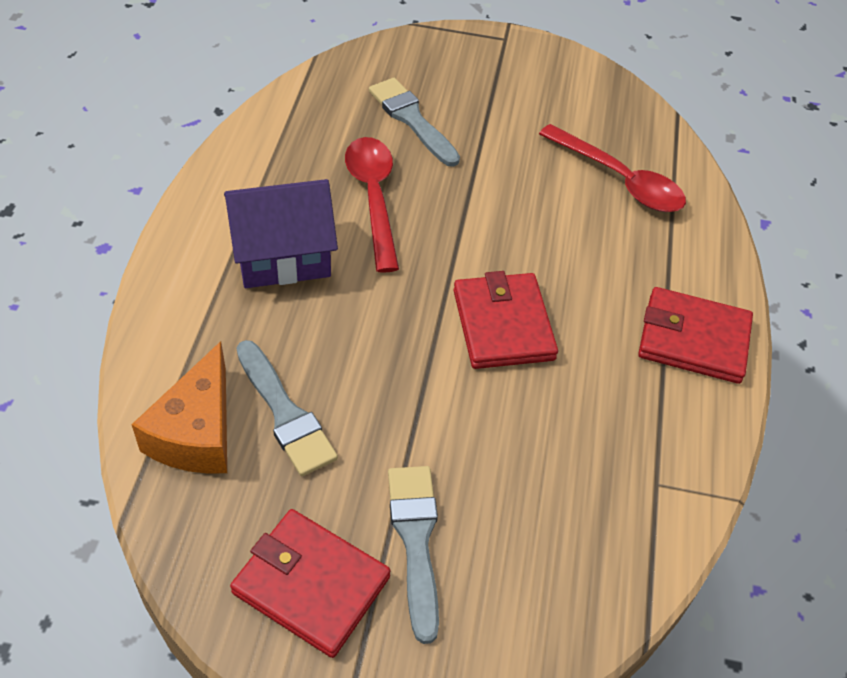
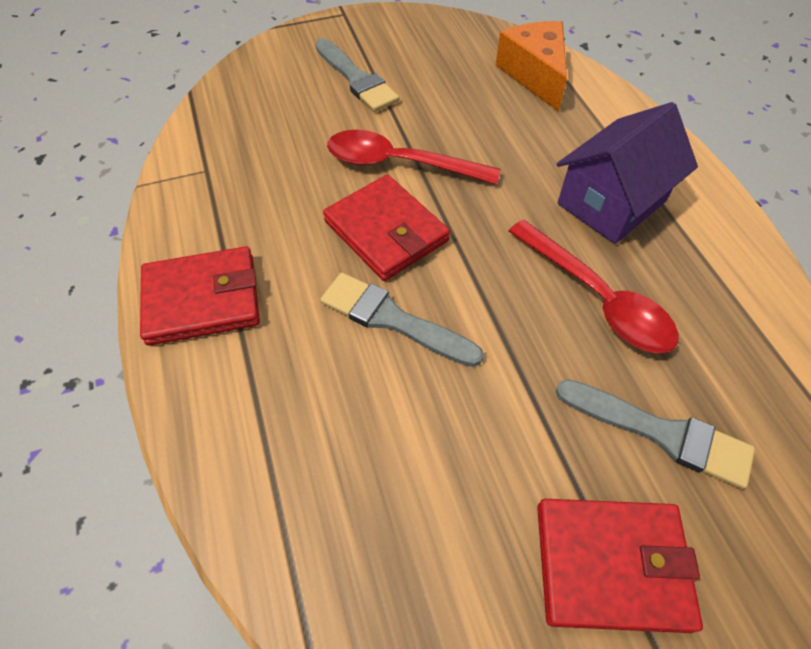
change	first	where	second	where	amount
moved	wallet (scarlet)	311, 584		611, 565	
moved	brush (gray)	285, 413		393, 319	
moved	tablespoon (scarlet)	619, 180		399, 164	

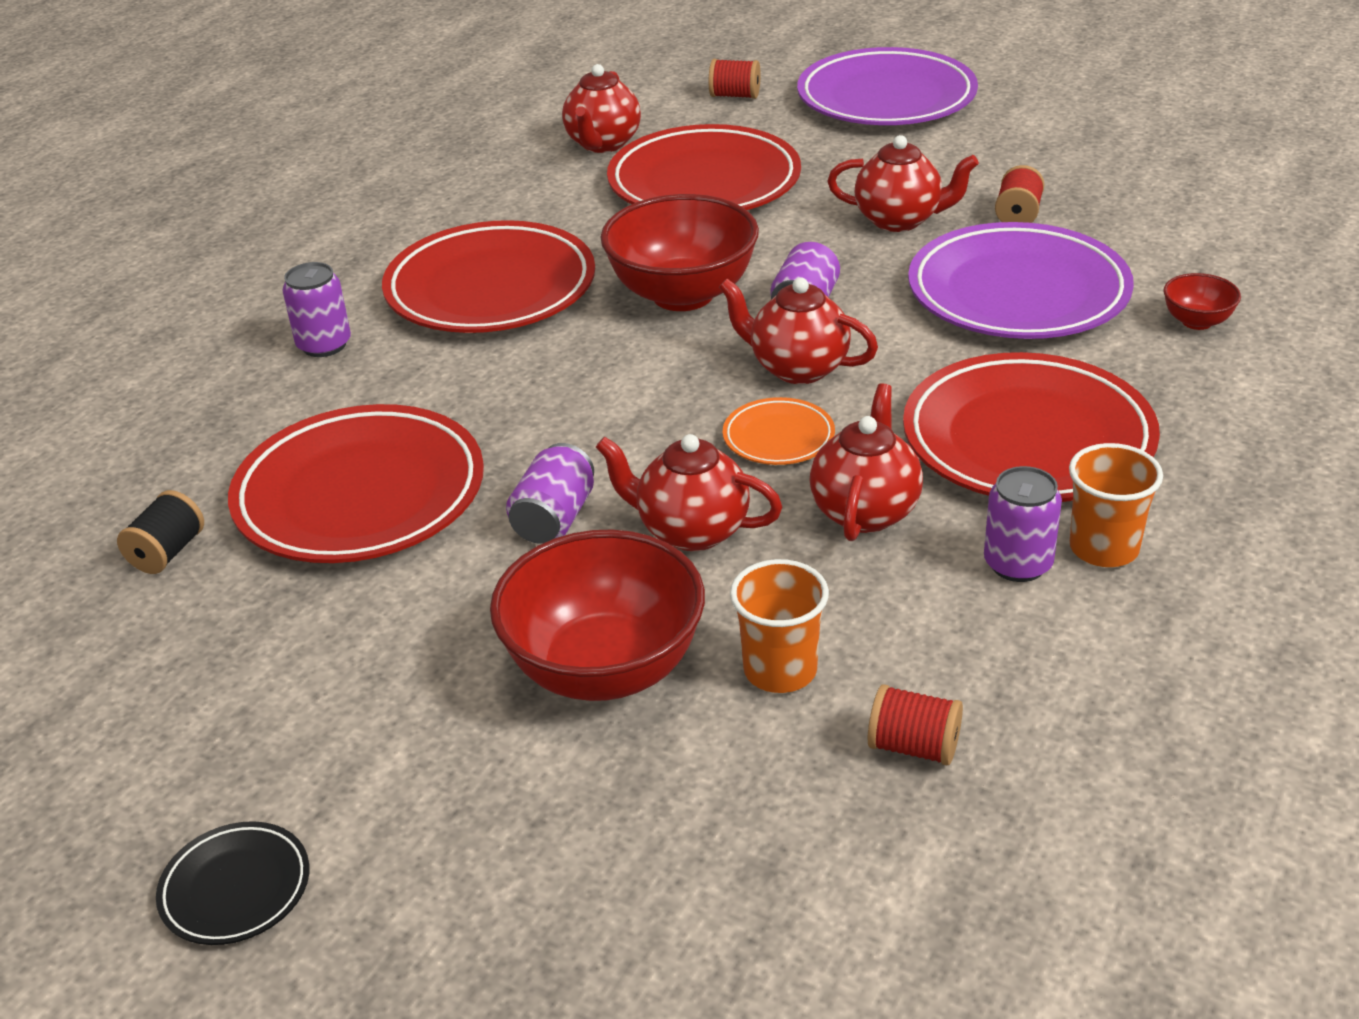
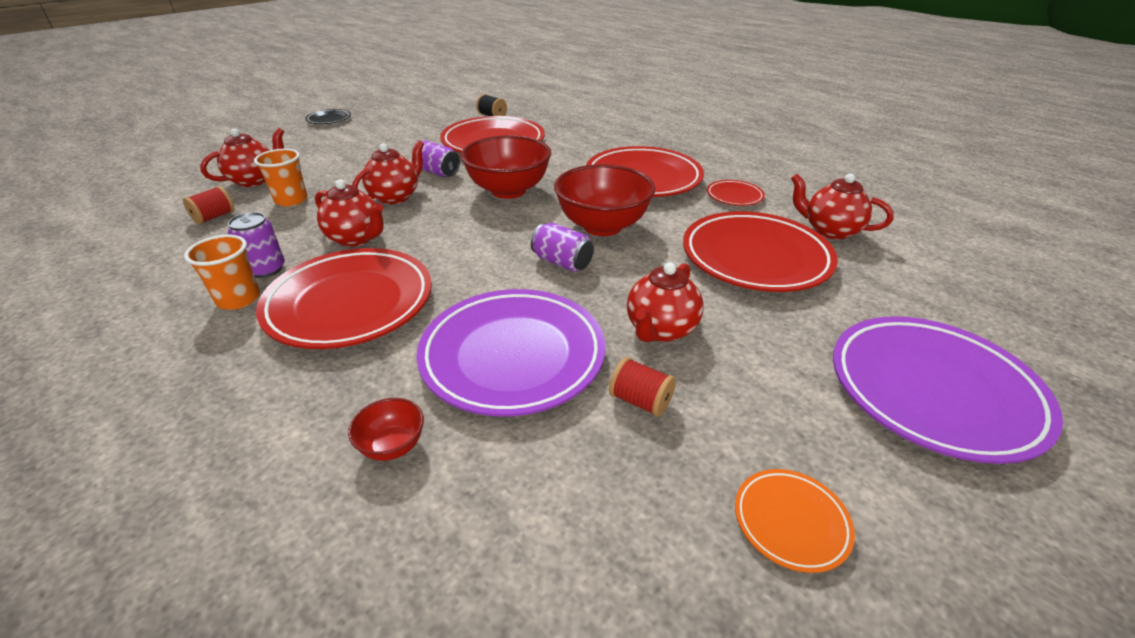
change	first	where	second	where	amount
removed	tin (violet)	324, 345			
removed	spool (scarlet)	735, 96			
added			flat dish (scarlet)	734, 196	
moved	bowl (scarlet)	605, 669		508, 191	
moved	teapot (scarlet)	797, 368		254, 180	
moved	flat dish (orange-coloured)	778, 437		791, 522	

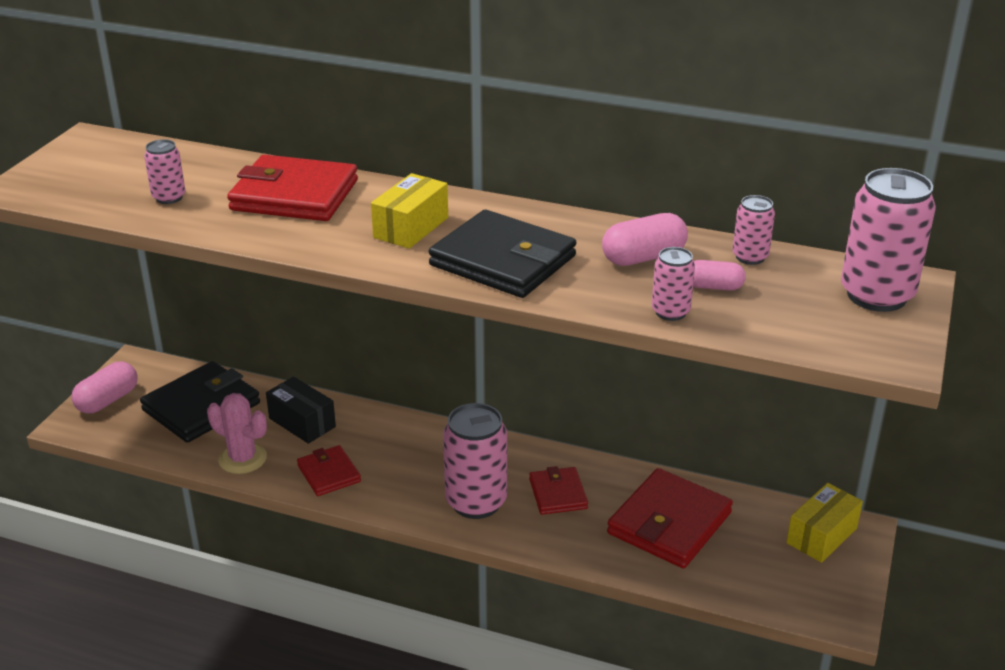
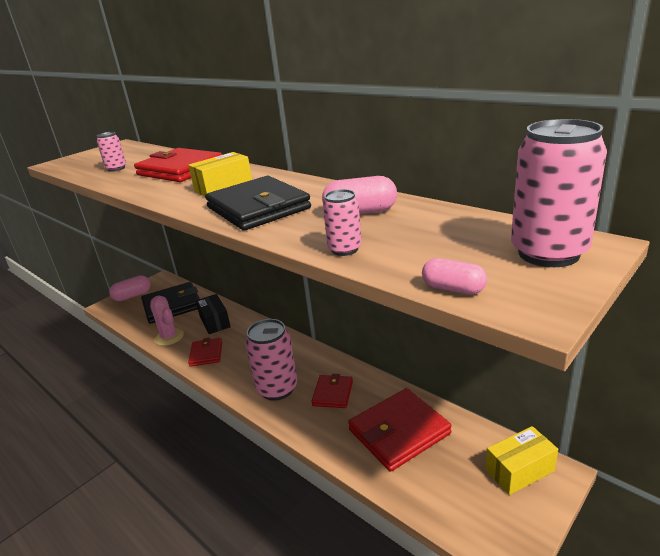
change	first	where	second	where	amount
removed	tin (rosy)	750, 257			
moved	pill shape (rosy)	714, 287		453, 289	

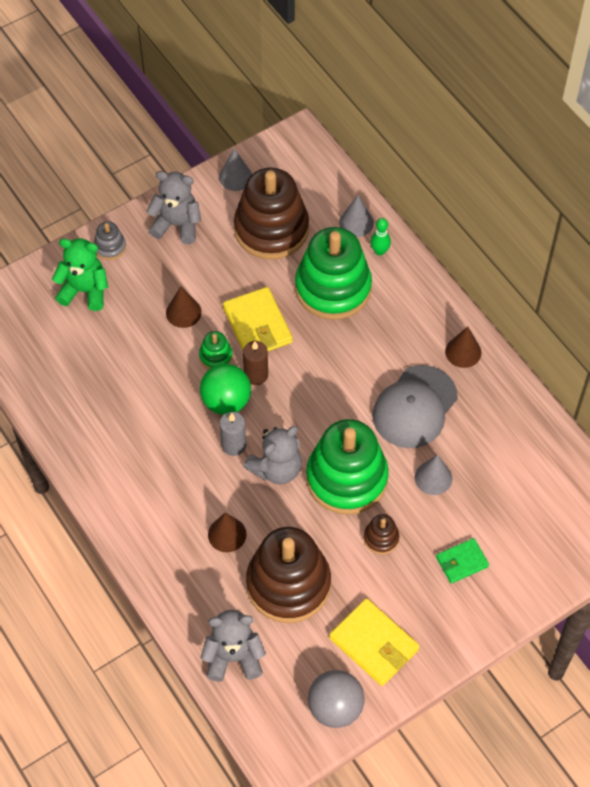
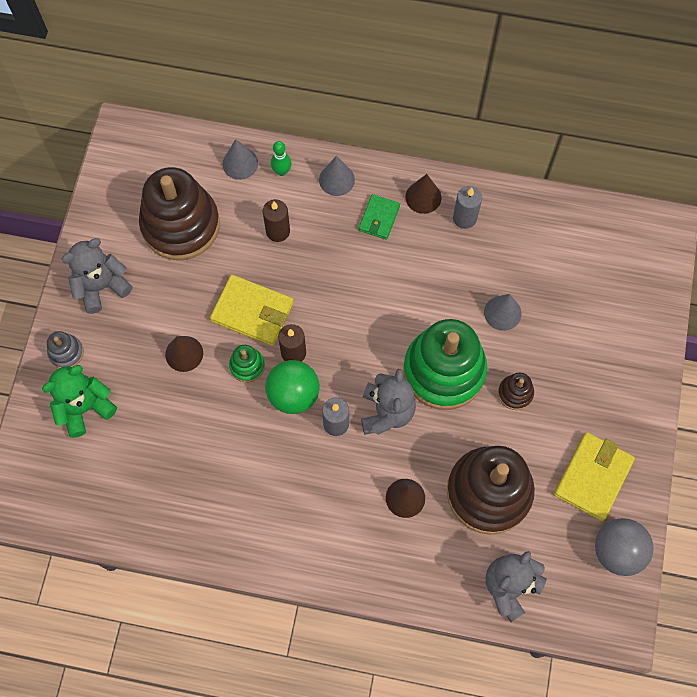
change	first	where	second	where	amount
removed	baseball cap (gray)	415, 407			
added			wax candle (gray)	464, 218	
moved	solid cone (gray)	235, 177		336, 179	
moved	wallet (green)	462, 562		379, 218	
replaced	ring stacker (green)	333, 288	wax candle (brown)	278, 231	
turned	wallet (golden)	374, 644		593, 477	60 degrees counterclockwise

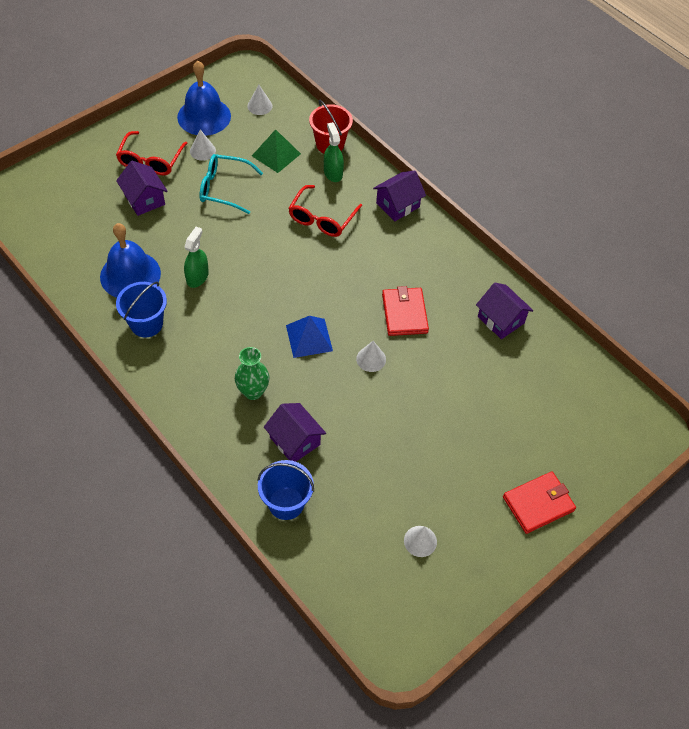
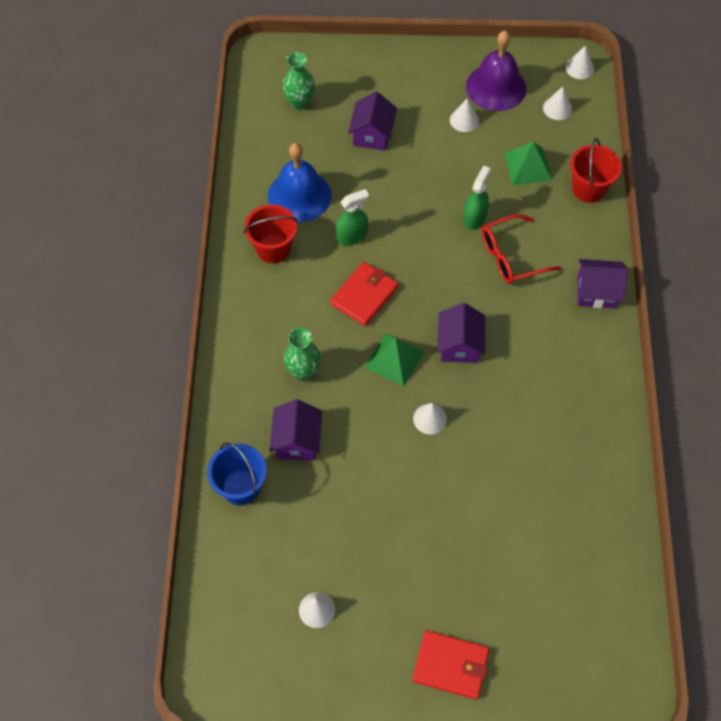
change	first	where	second	where	amount
removed	glasses (scarlet)	151, 160			
removed	glasses (teal)	224, 188			
added			tall vase (green)	299, 103	
added			solid cone (white)	579, 68	
moved	sprayer (green)	333, 173		474, 217	
moved	wallet (scarlet)	404, 313		364, 295	
moved	house (violet)	500, 320		459, 345	
recoloured	sand bucket (royal blue)	146, 324	sand bucket (scarlet)	273, 249	
recoloured	bell (royal blue)	204, 116	bell (violet)	496, 87	
recoloured	pyramid shape (royal blue)	309, 338	pyramid shape (green)	394, 359	

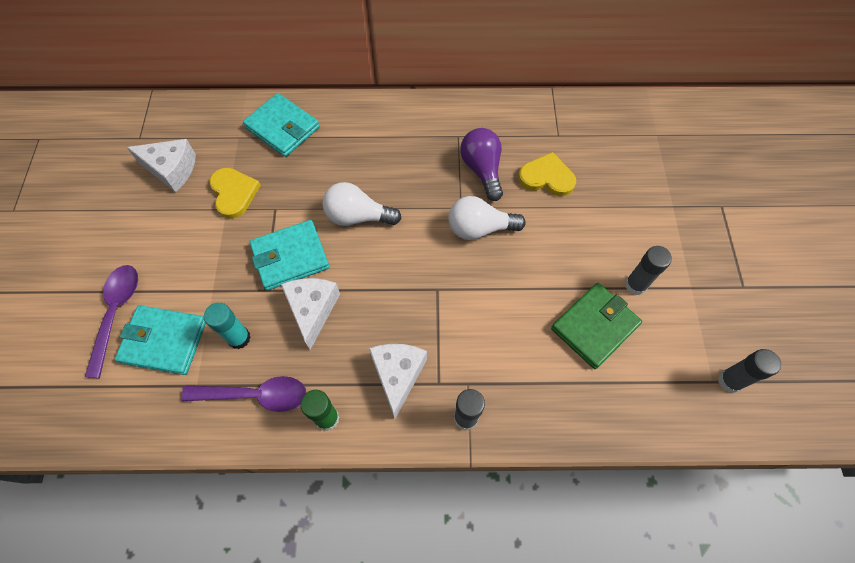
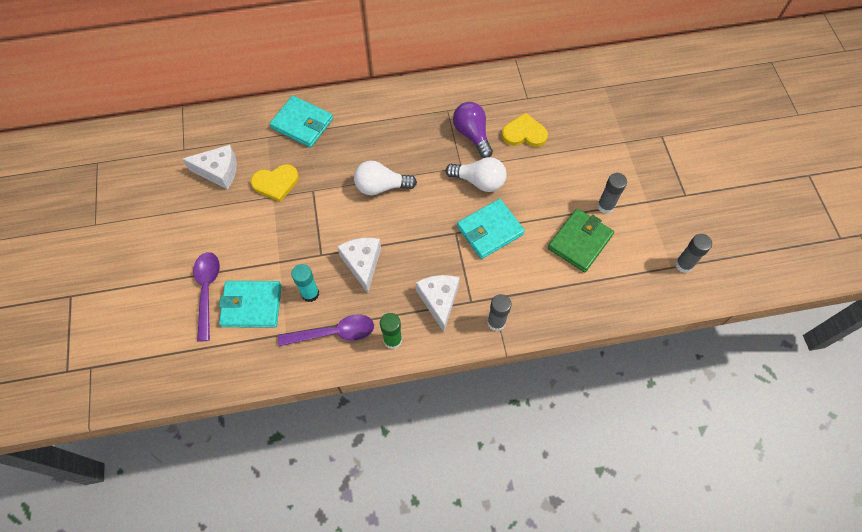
change	first	where	second	where	amount
moved	wallet (teal)	290, 257		490, 230	
turned	love heart (golden)	234, 193		276, 183	105 degrees clockwise
turned	light bulb (white)	479, 228		479, 181	150 degrees counterclockwise

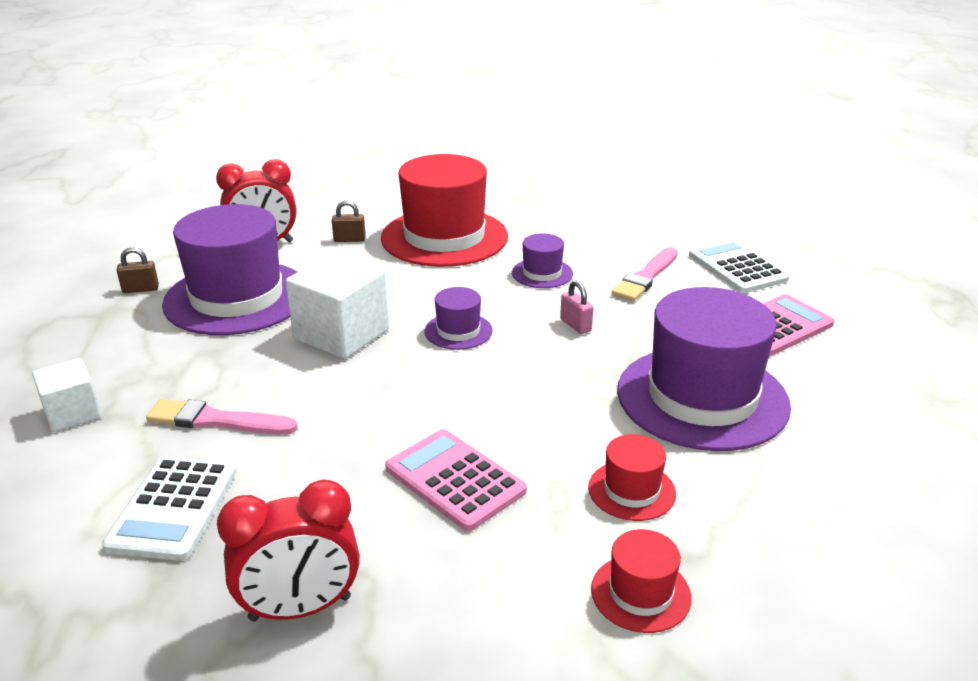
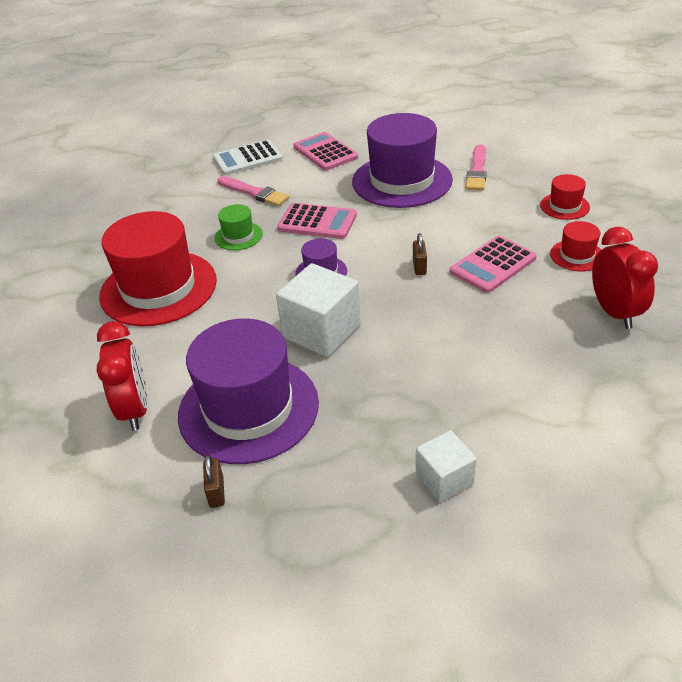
change	first	where	second	where	amount
removed	pocket calculator (white)	173, 508			
moved	brush (rosy)	216, 420		477, 171	
moved	lock (brown)	349, 239		419, 267	
moved	top hat (scarlet)	631, 490		577, 255	
replaced	lock (rosy)	575, 325	pocket calculator (rosy)	317, 222	
recoloured	top hat (violet)	542, 273	top hat (green)	238, 236	

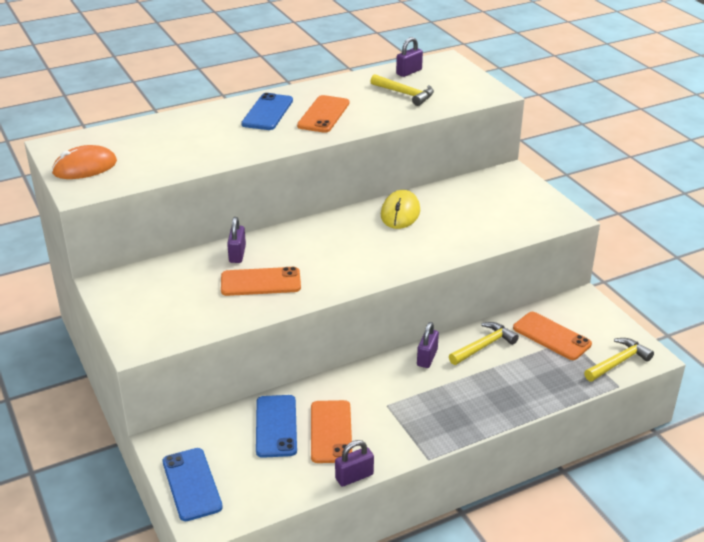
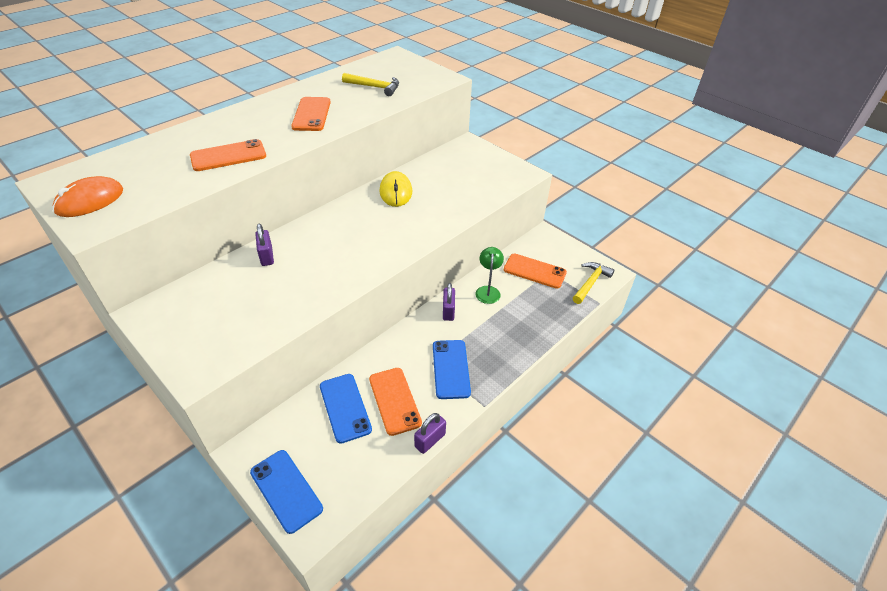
change	first	where	second	where	amount
removed	lock (violet)	409, 72			
moved	smartphone (orange-coloured)	260, 282		228, 156	
moved	smartphone (royal blue)	267, 112		451, 369	
replaced	claw hammer (golden)	483, 346	reading lamp (green)	488, 290	

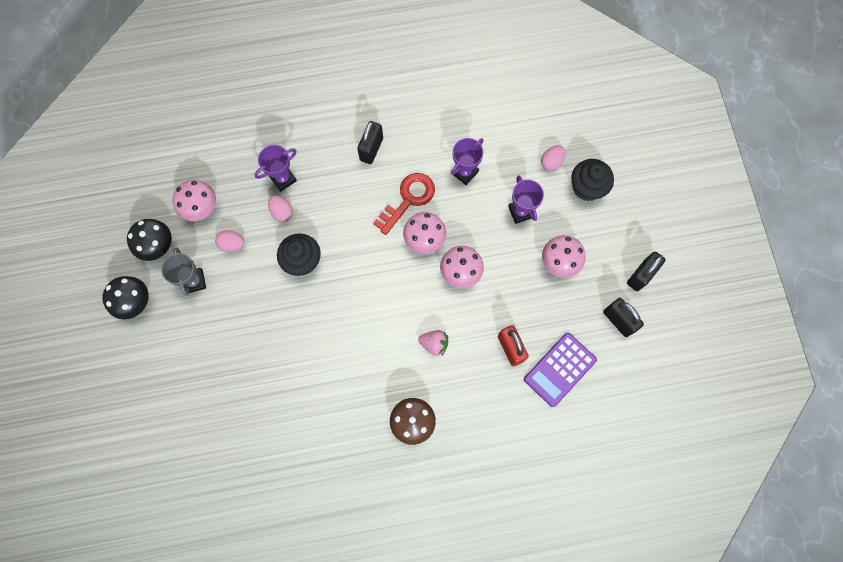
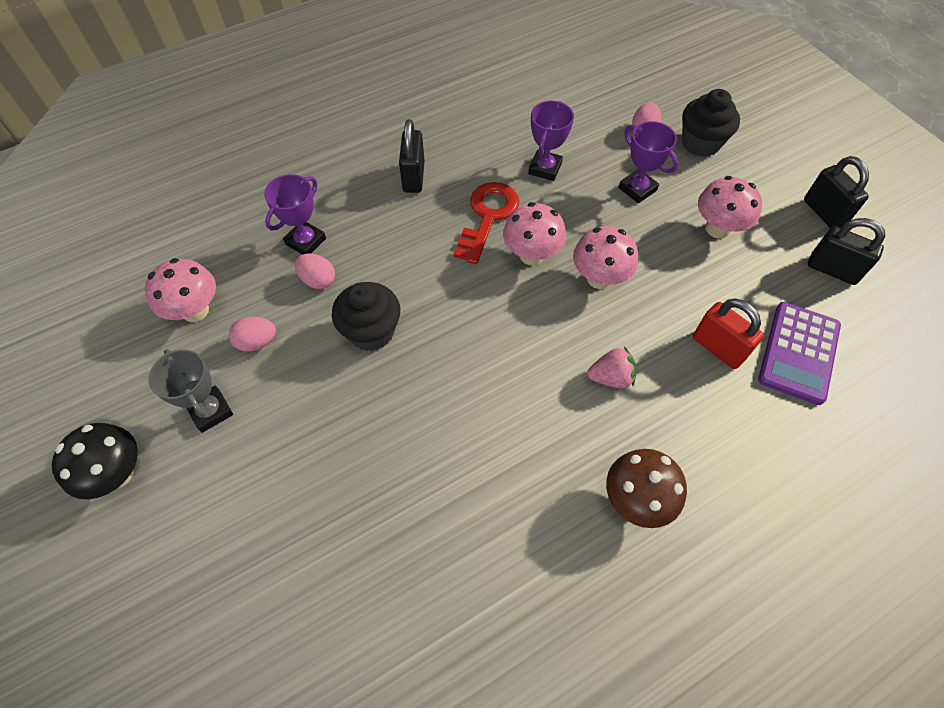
change	first	where	second	where	amount
removed	fungus (black)	158, 246			
turned	lock (black)	641, 275		824, 212	45 degrees counterclockwise

